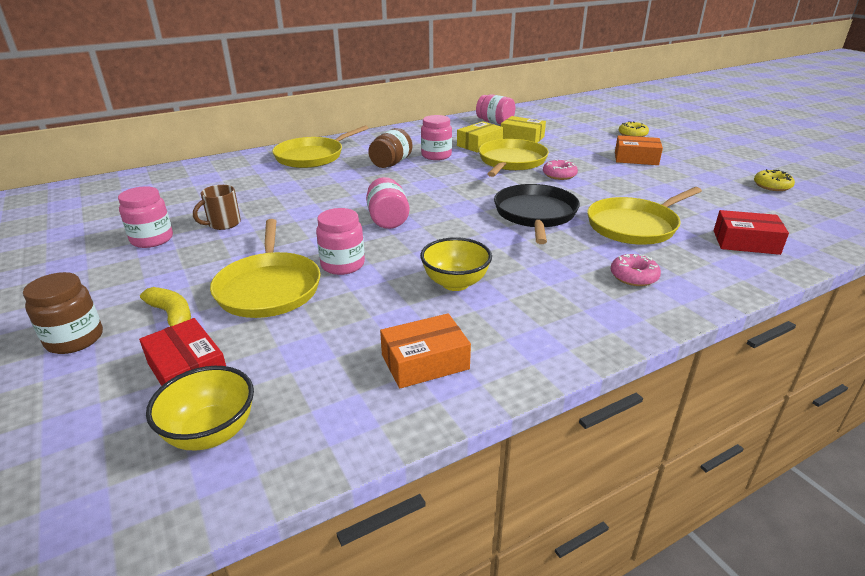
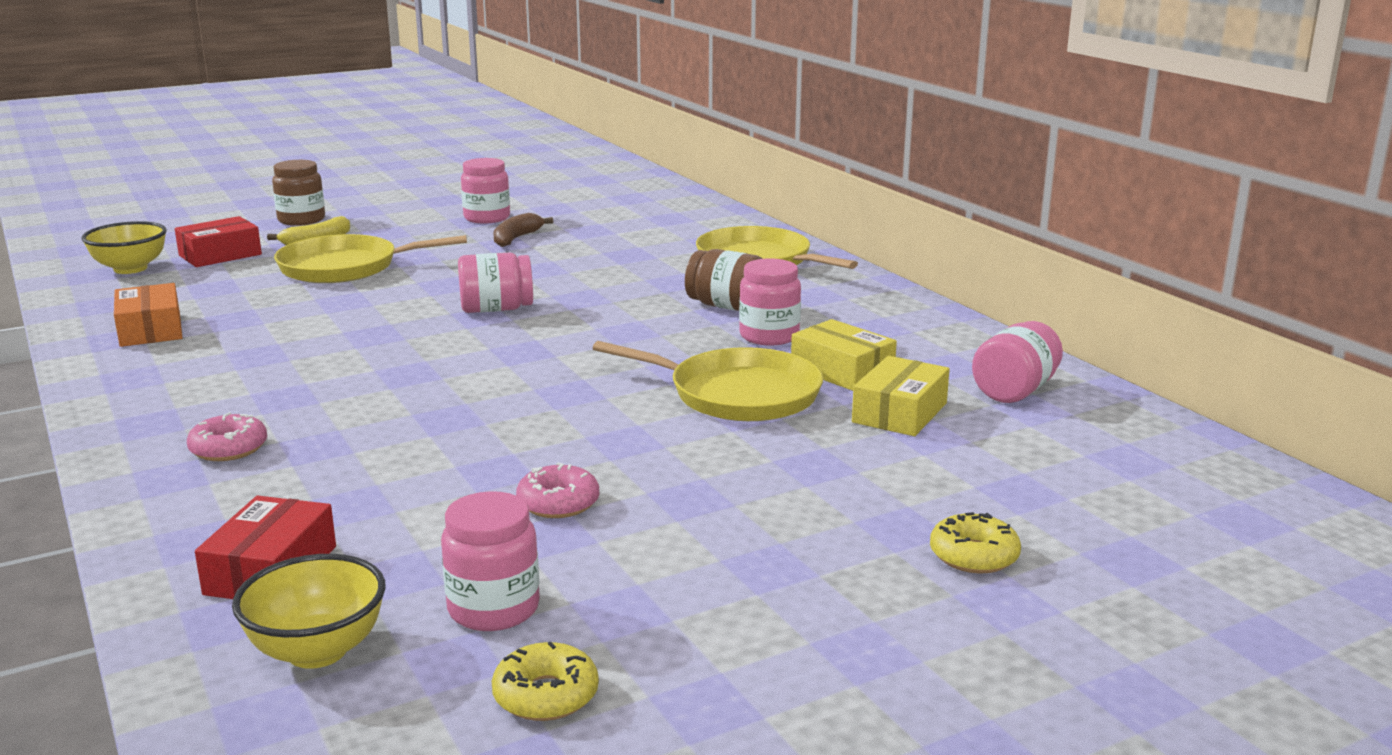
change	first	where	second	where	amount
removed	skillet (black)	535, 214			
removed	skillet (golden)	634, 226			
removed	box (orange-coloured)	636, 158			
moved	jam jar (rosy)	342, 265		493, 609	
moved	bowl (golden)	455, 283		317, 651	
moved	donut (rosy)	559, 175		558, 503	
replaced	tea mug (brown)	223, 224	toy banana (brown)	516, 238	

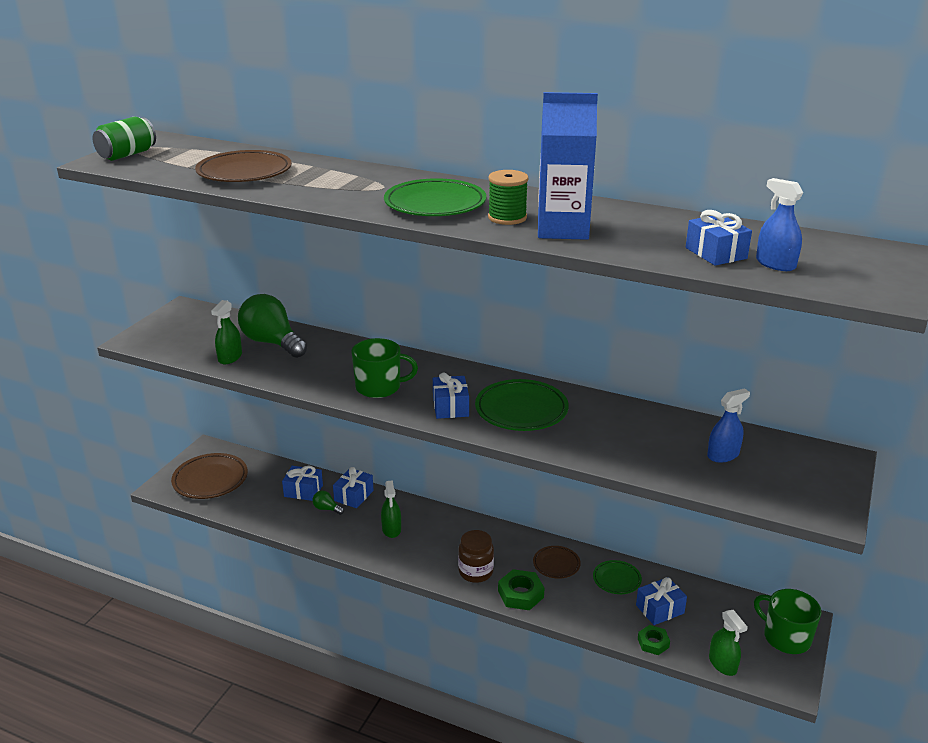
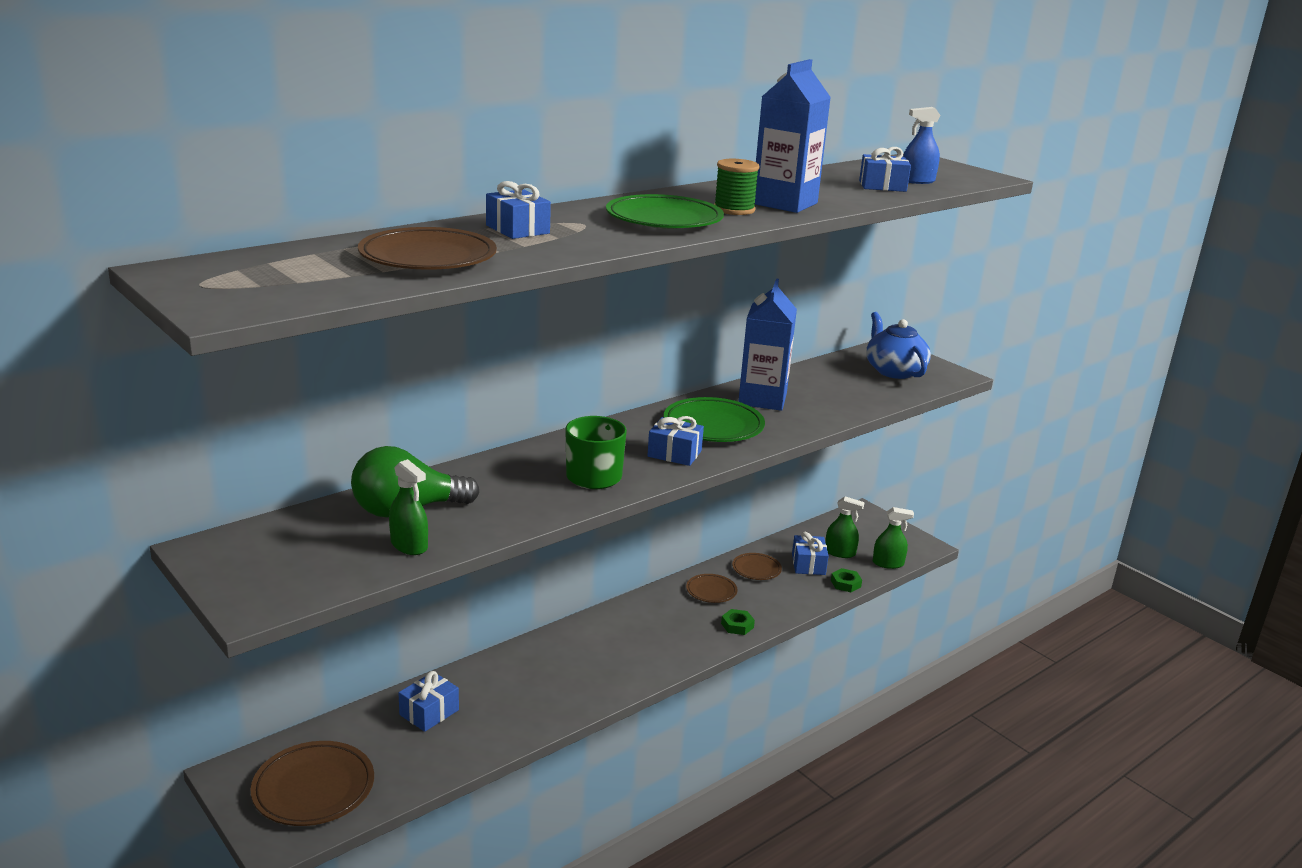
change	first	where	second	where	amount
removed	tin (green)	127, 155			
removed	light bulb (green)	326, 509			
removed	jam jar (brown)	475, 572			
removed	sprayer (royal blue)	723, 455			
removed	tea mug (green)	785, 637			
added			milk carton (royal blue)	762, 399	
added			teapot (royal blue)	894, 371	
moved	wrapped gift (royal blue)	354, 496		517, 229	
moved	sprayer (green)	391, 529		840, 552	
recoloured	flat dish (green)	616, 579	flat dish (brown)	756, 569	
resized	nut (green)	520, 594		737, 625	x0.65

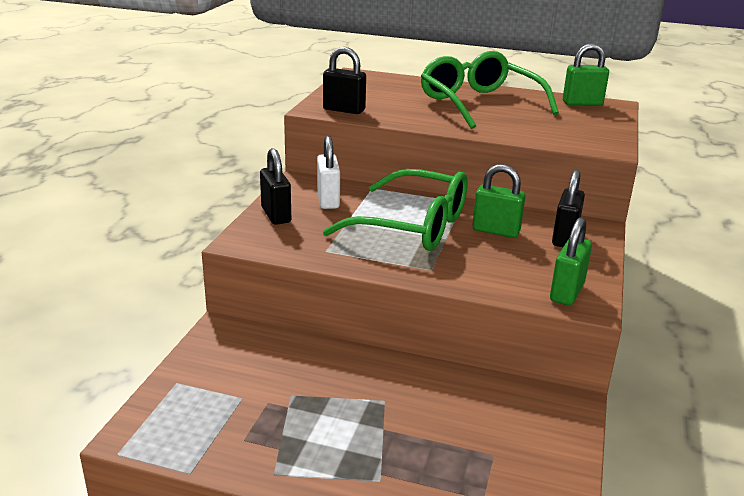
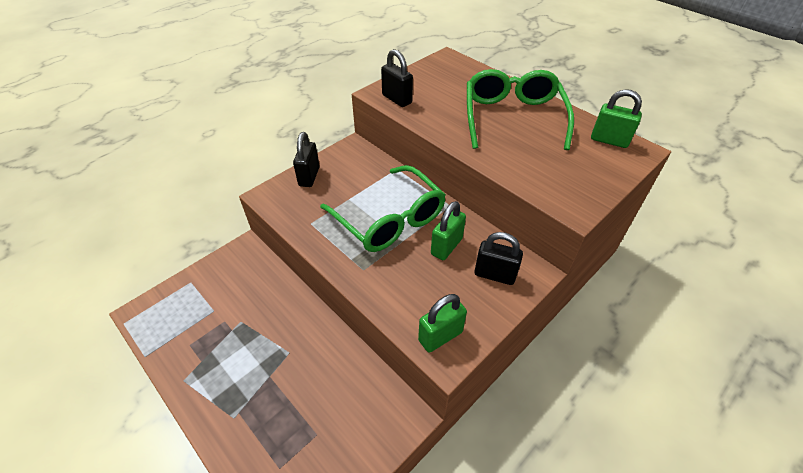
change	first	where	second	where	amount
removed	lock (white)	328, 200			
turned	lock (green)	496, 231		446, 246	75 degrees clockwise
turned	lock (black)	564, 238		494, 275	60 degrees clockwise

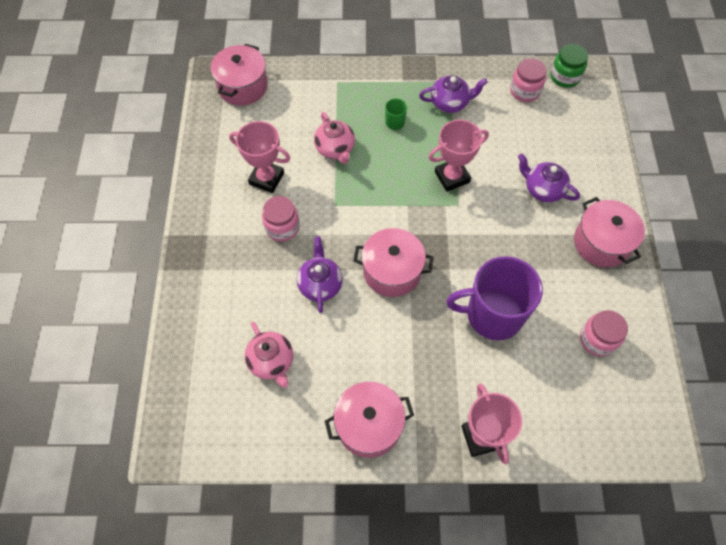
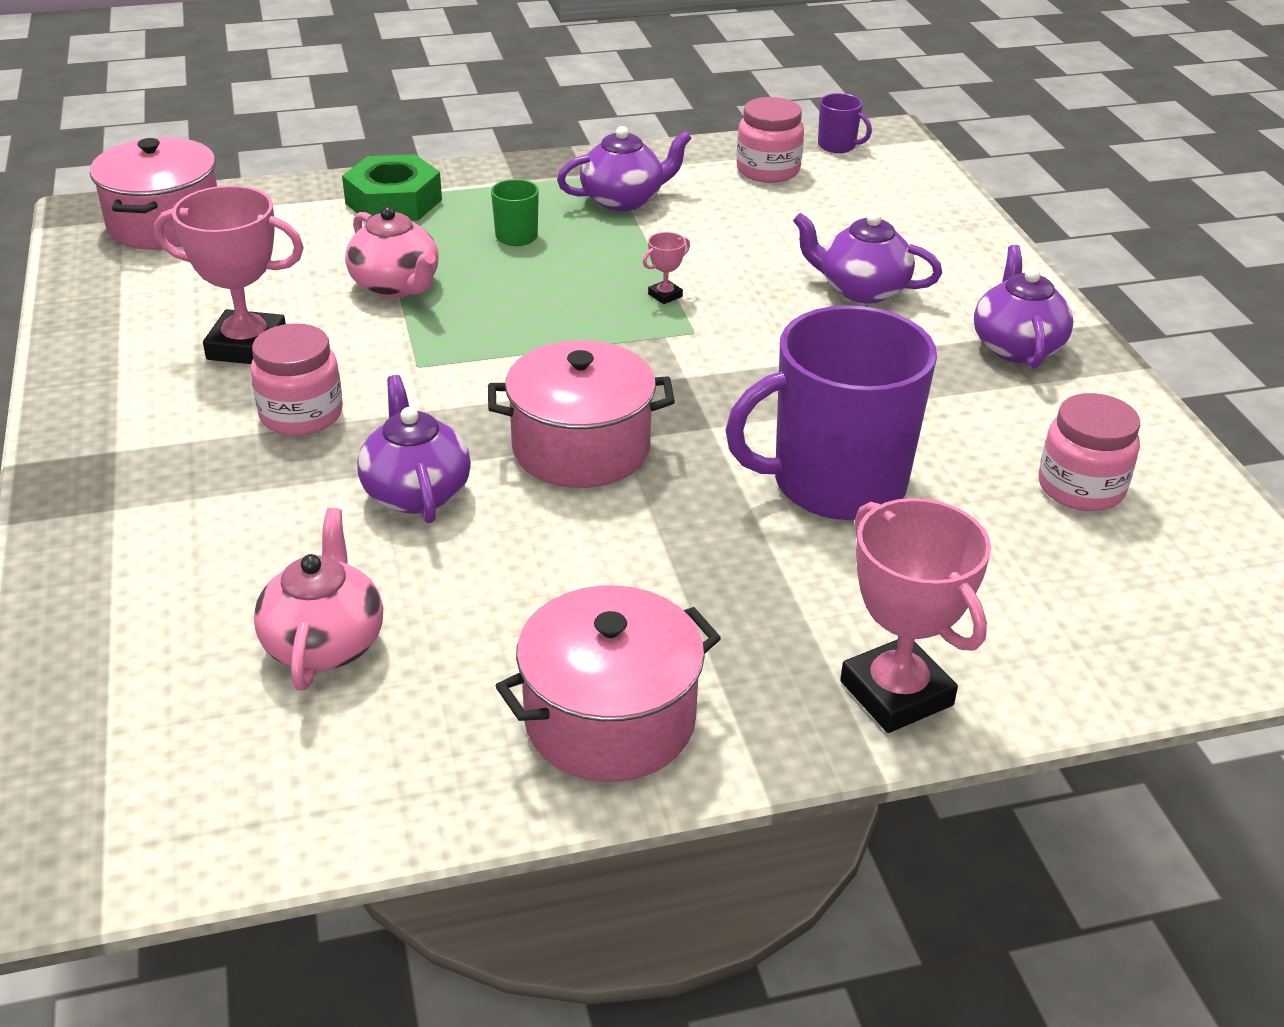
change	first	where	second	where	amount
added			nut (green)	393, 201	
replaced	jam jar (green)	565, 77	tea mug (violet)	837, 146	
replaced	cooking pot (rosy)	601, 243	teapot (violet)	1016, 347	
turned	teapot (rosy)	271, 361		324, 643	135 degrees counterclockwise
resized	trophy (rosy)	452, 177		665, 295	x0.42

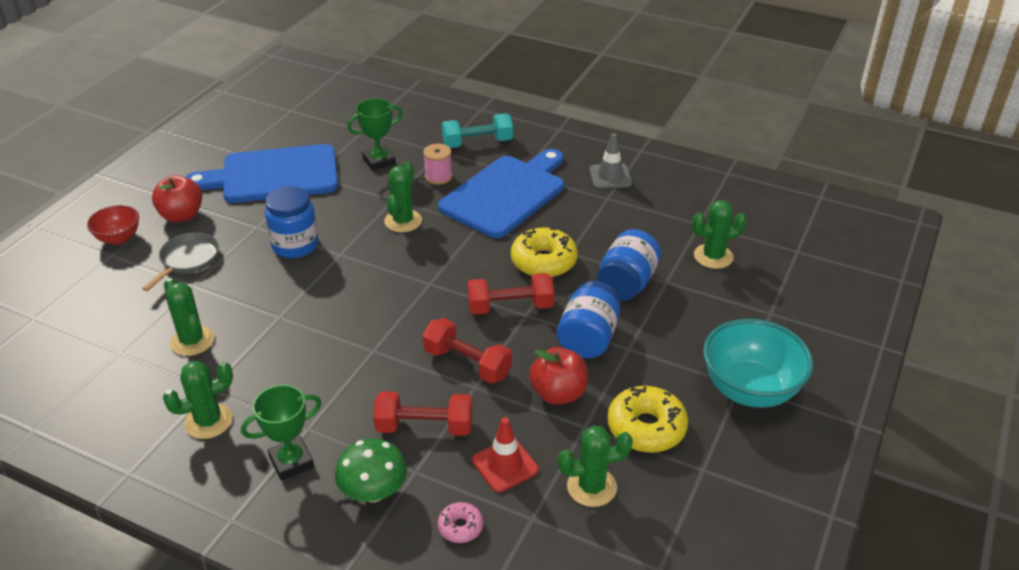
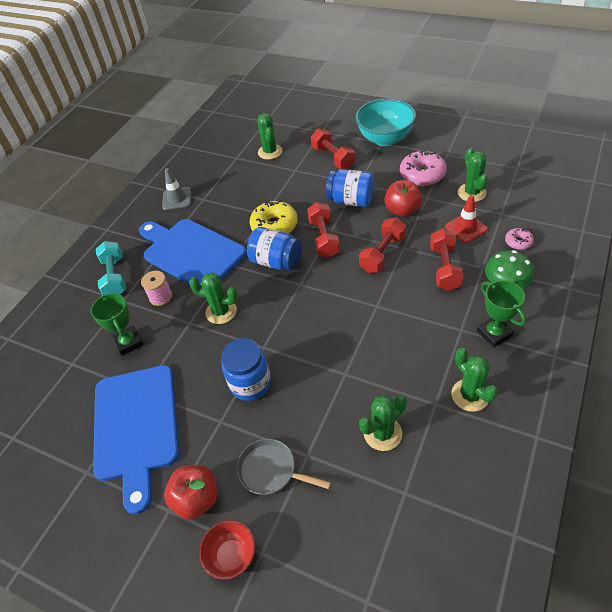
change	first	where	second	where	amount
added			hand weight (scarlet)	333, 158	
moved	jam jar (royal blue)	626, 283		276, 262	
recoloured	donut (golden)	646, 428	donut (rosy)	422, 174	

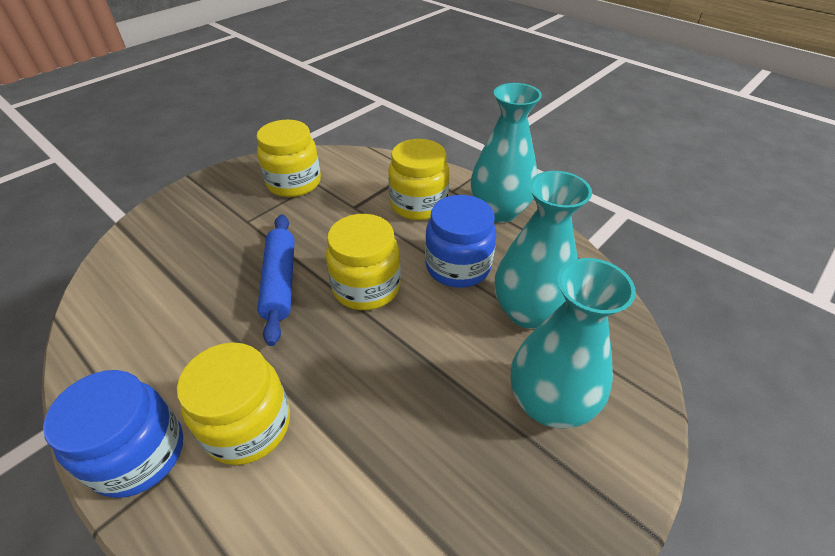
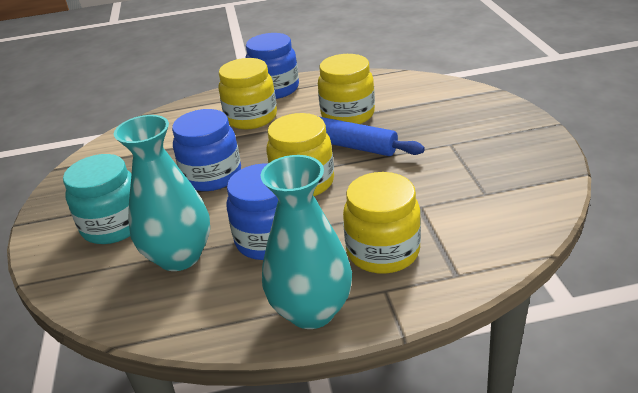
change	first	where	second	where	amount
added			jam jar (royal blue)	212, 176	
moved	jam jar (golden)	294, 183		347, 115	
replaced	tall vase (teal)	549, 403	jam jar (teal)	114, 226	

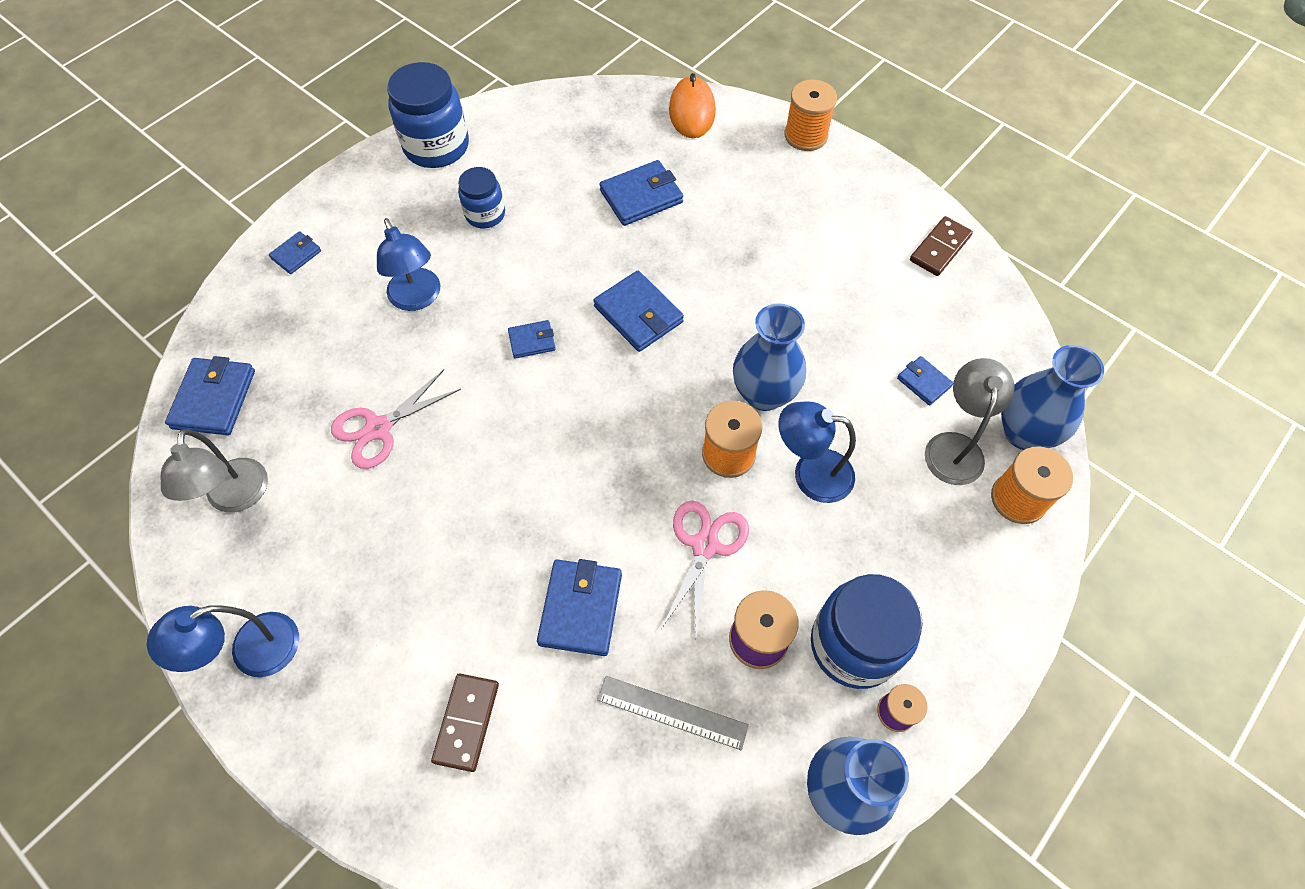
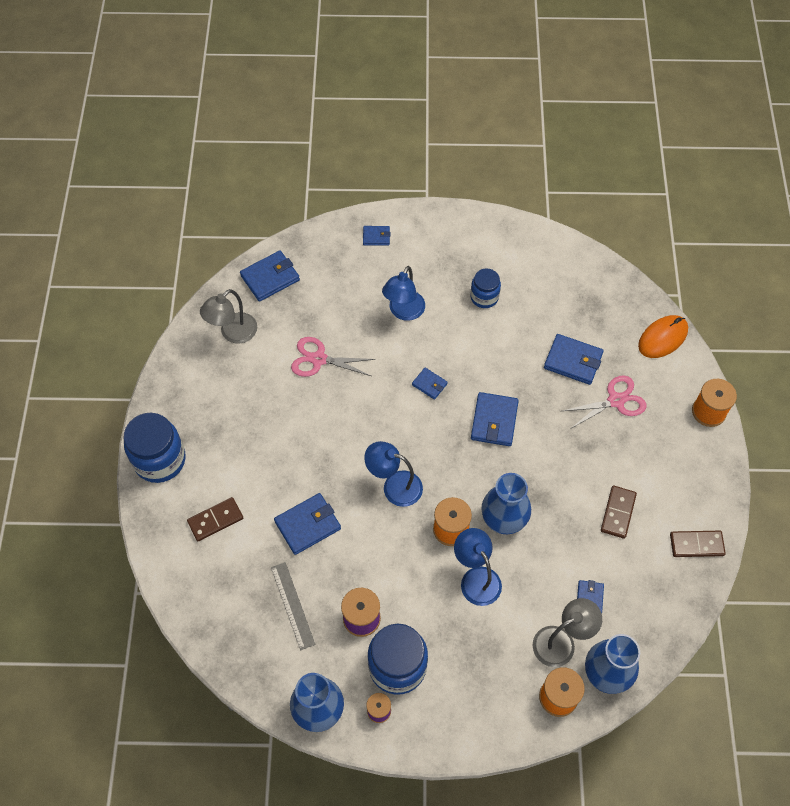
change	first	where	second	where	amount
added			domino piece (brown)	618, 513	
moved	reading lamp (royal blue)	251, 652		394, 486	
moved	jam jar (royal blue)	436, 146		160, 460	
moved	pair of scissors (rosy)	705, 546		616, 401	

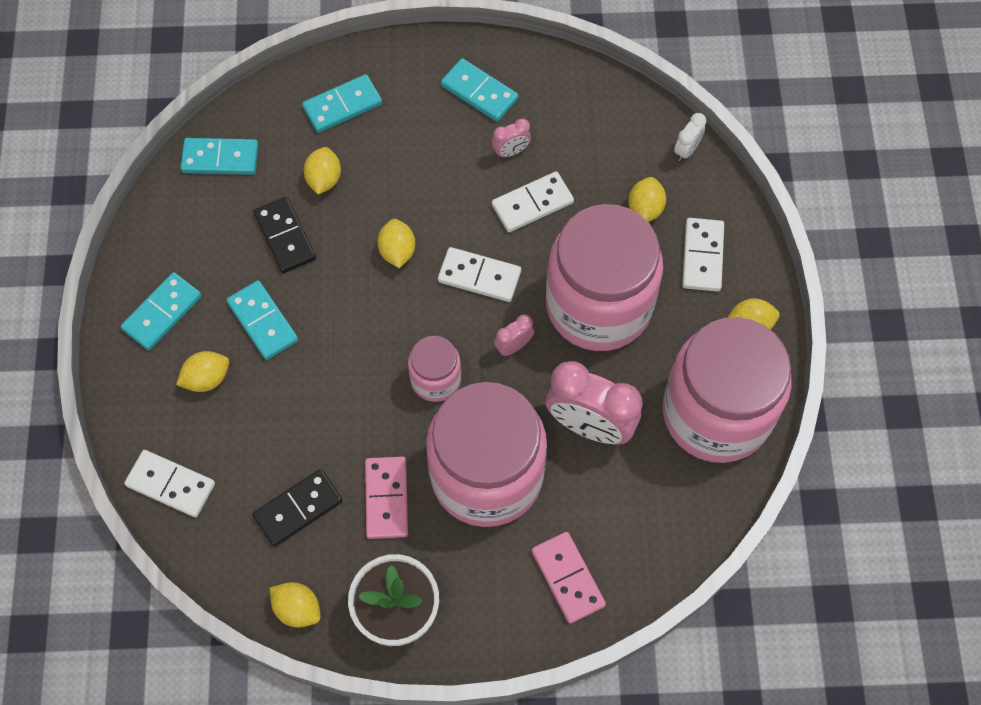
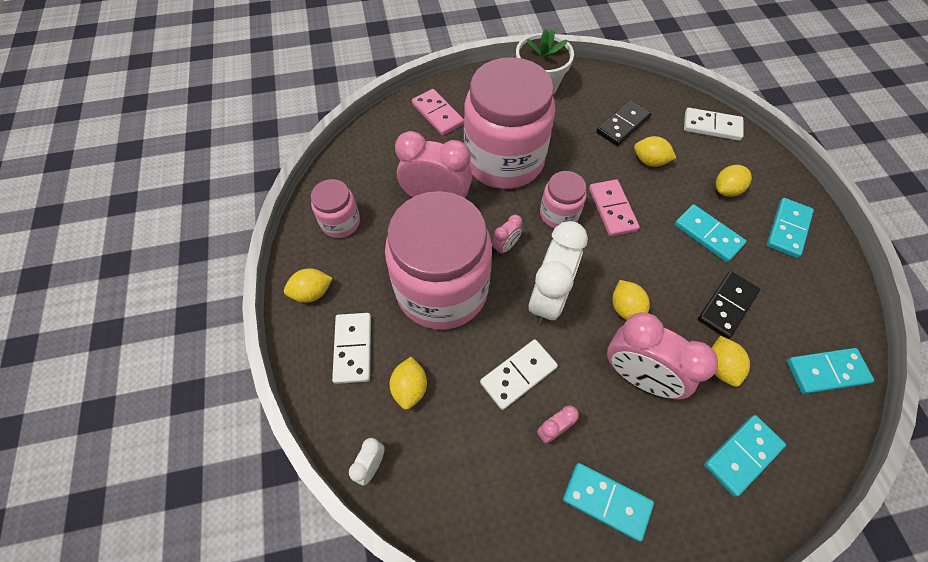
change	first	where	second	where	amount
added			bedside clock (rosy)	638, 376	
moved	toy lemon (golden)	297, 609		649, 161	
moved	domino piece (rosy)	387, 498		612, 209	
replaced	domino piece (white)	479, 276	bedside clock (white)	548, 298	
turned	domino piece (black)	285, 236		726, 306	75 degrees clockwise
resized	jam jar (rosy)	716, 413		340, 222	x0.47

